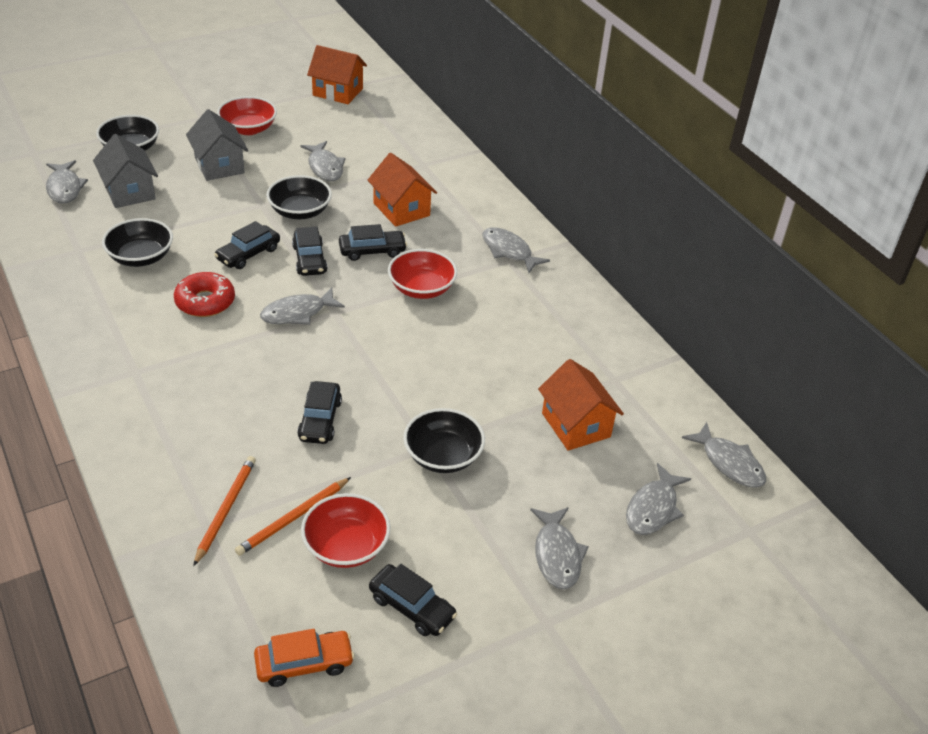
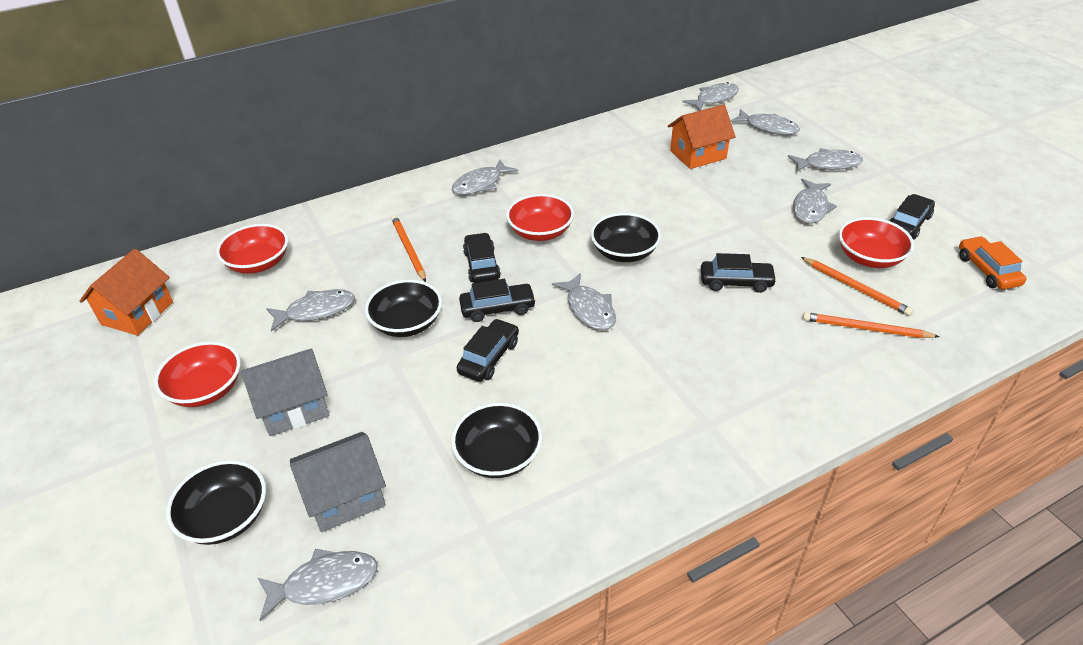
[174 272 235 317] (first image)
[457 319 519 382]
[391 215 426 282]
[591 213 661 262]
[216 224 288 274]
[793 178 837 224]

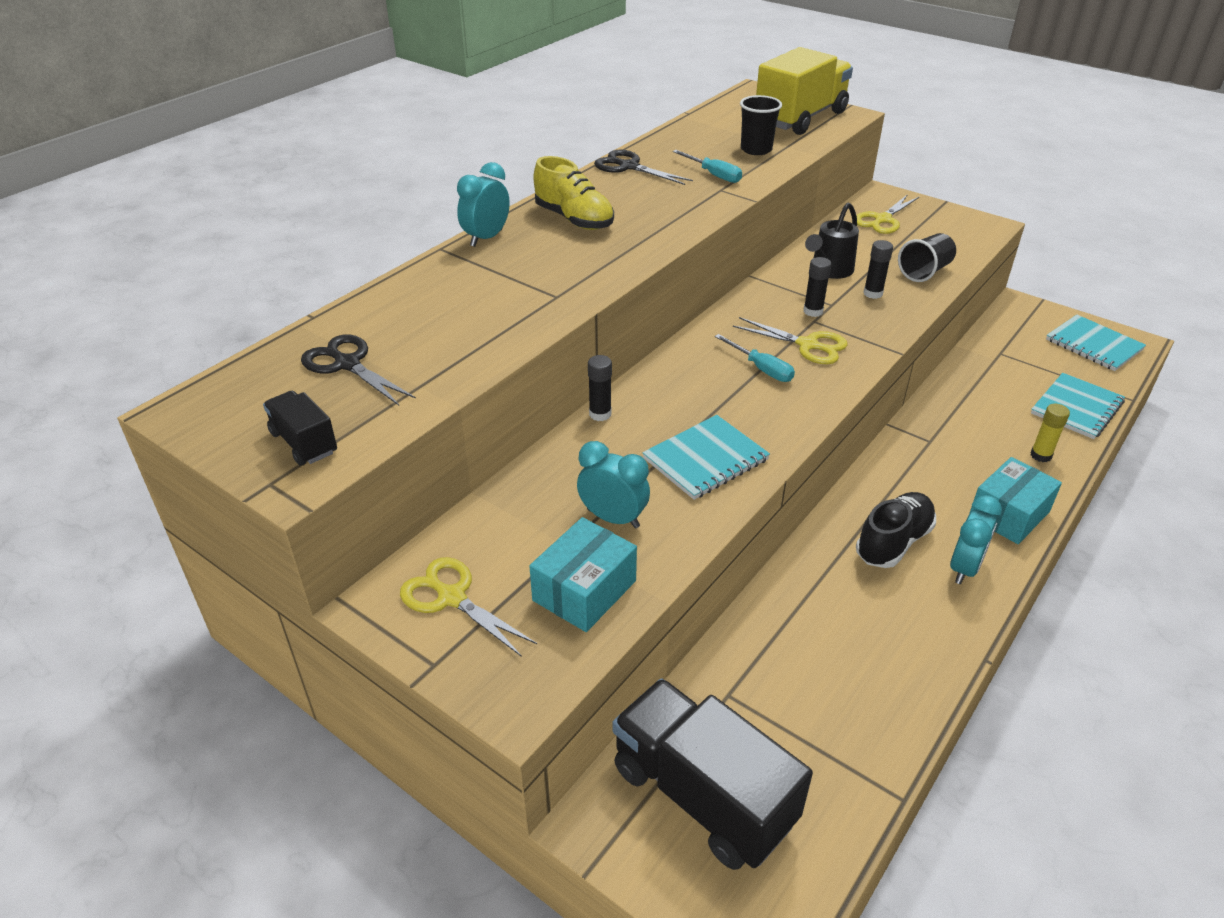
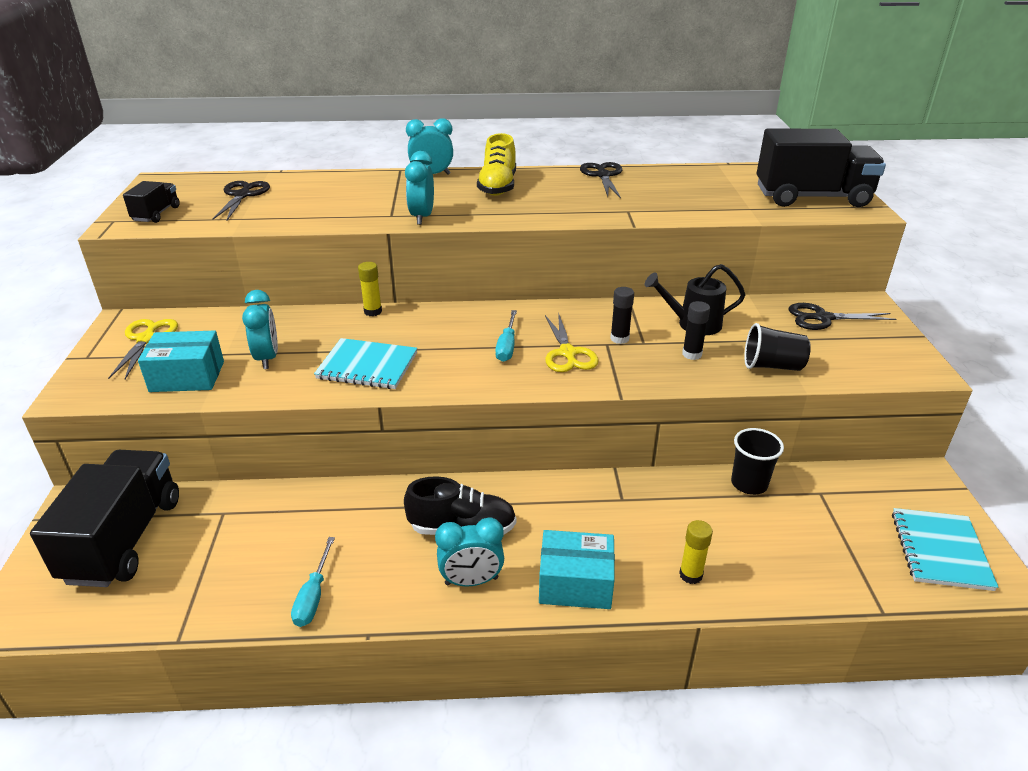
[358 262 382 316]
[291 537 335 627]
[731 428 784 495]
[757 128 886 207]
[788 303 896 330]
[1031 373 1125 439] (first image)
[405 151 434 225]

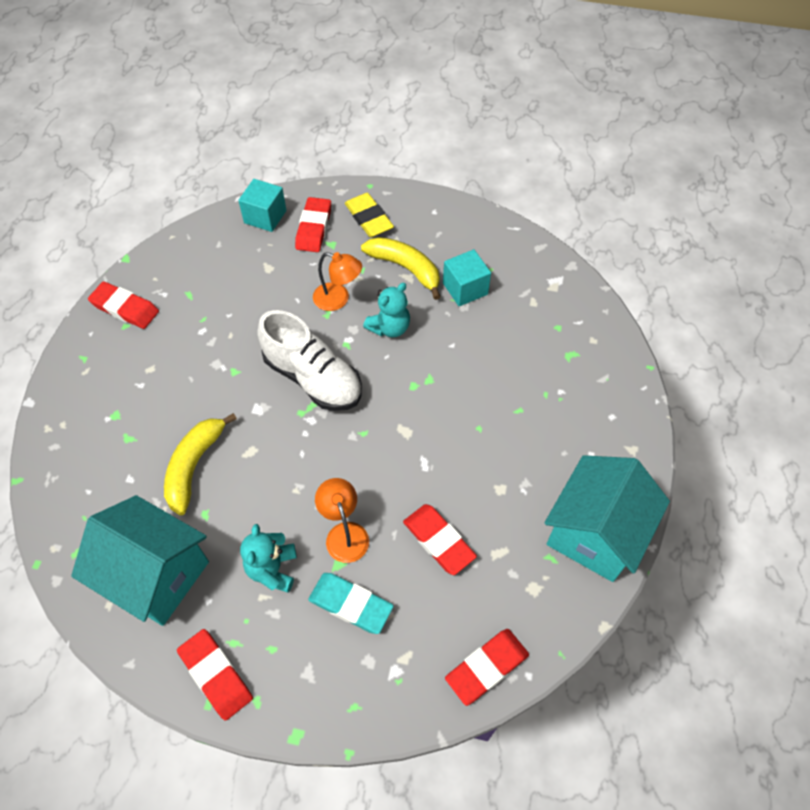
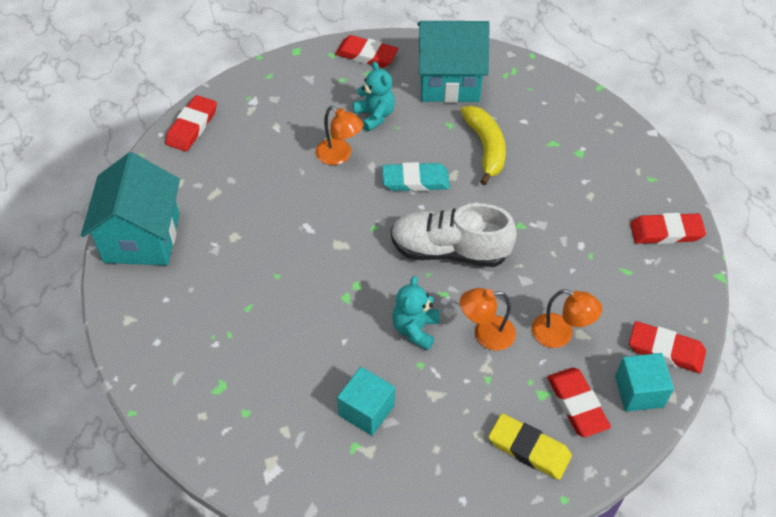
[382 162 450 191]
[361 237 440 300] (first image)
[629 321 706 373]
[532 289 602 348]

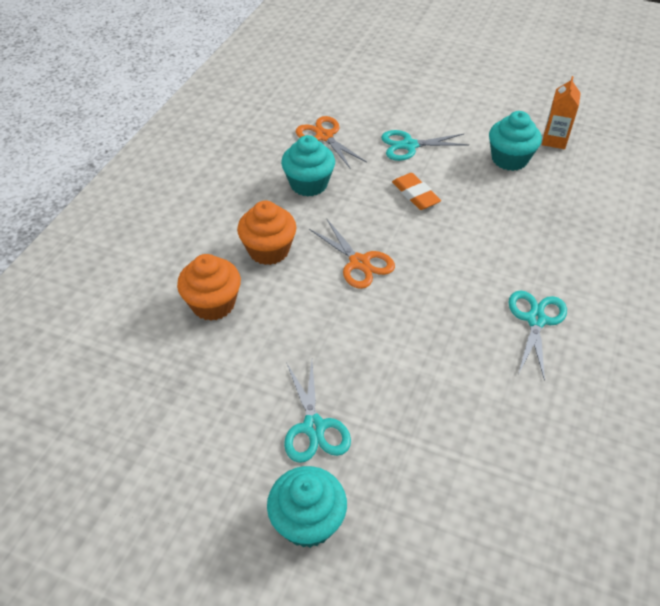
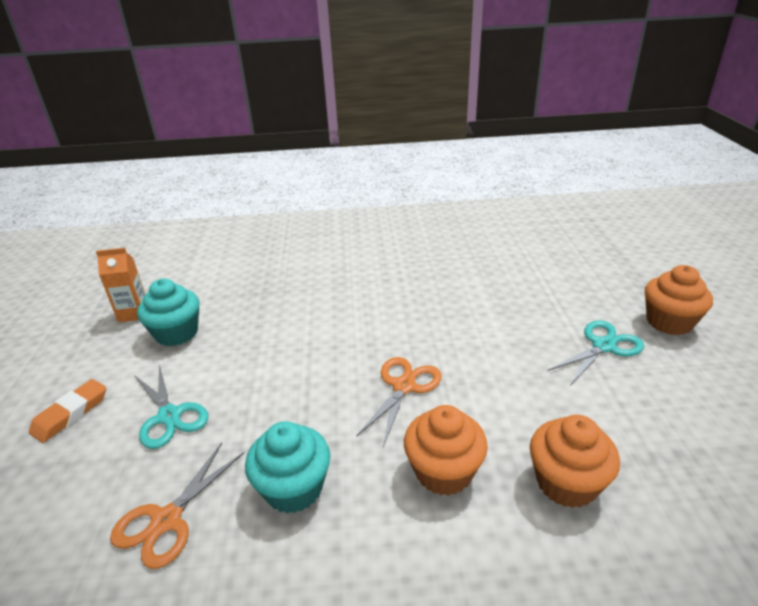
[645 265 713 335]
[29 379 106 443]
[508 290 567 381] (first image)

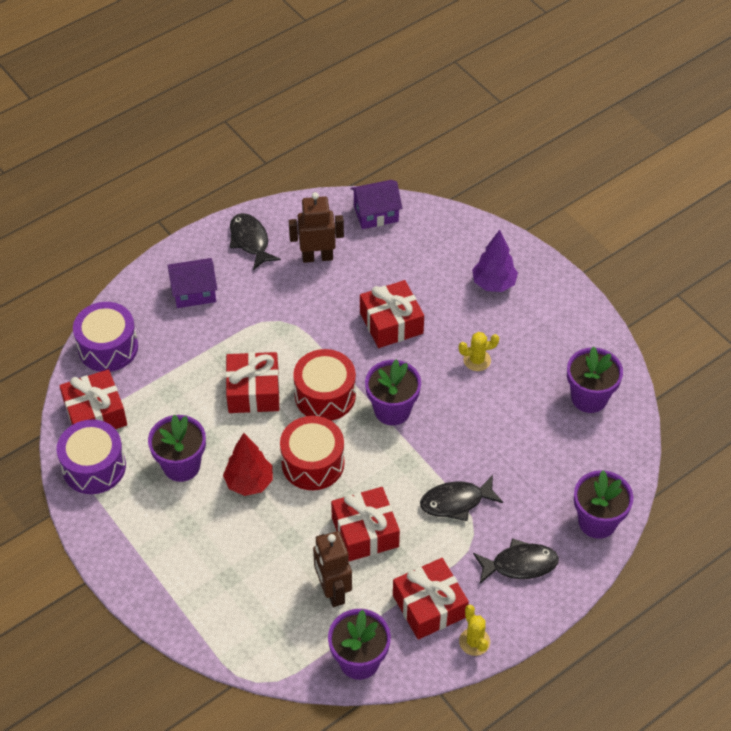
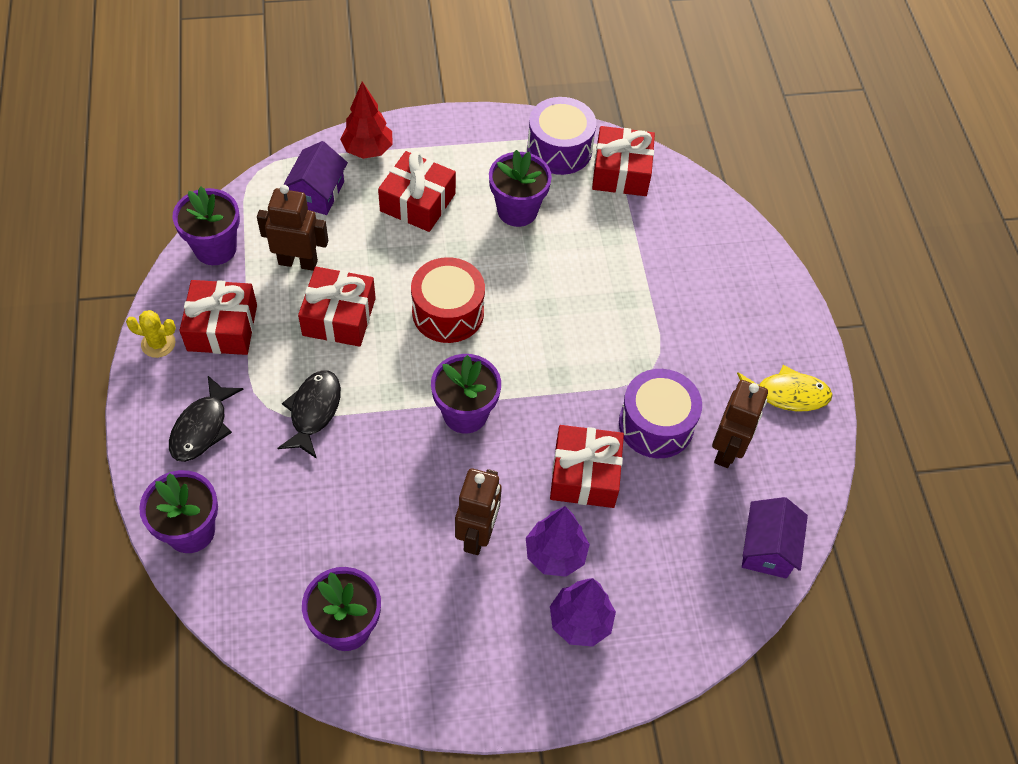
[619 369 702 458]
[283 141 348 215]
[340 82 393 159]
[378 151 456 232]
[737 365 833 411]
[293 349 356 421] (first image)
[455 468 502 555]
[526 506 590 577]

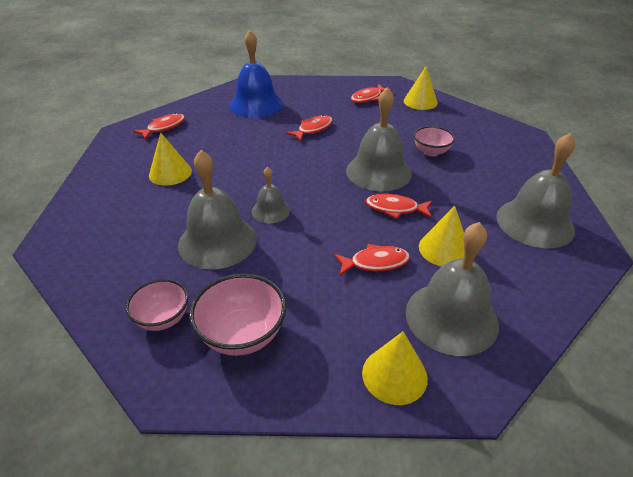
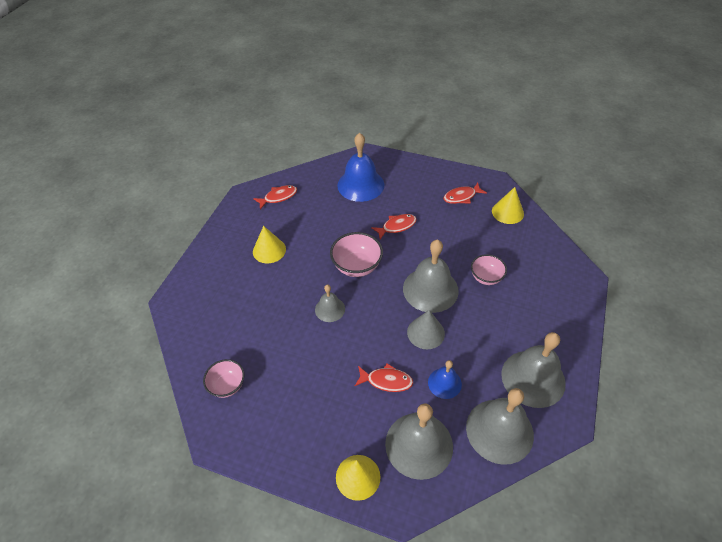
[466 388 534 465]
[330 232 383 277]
[407 310 445 349]
[428 360 462 399]

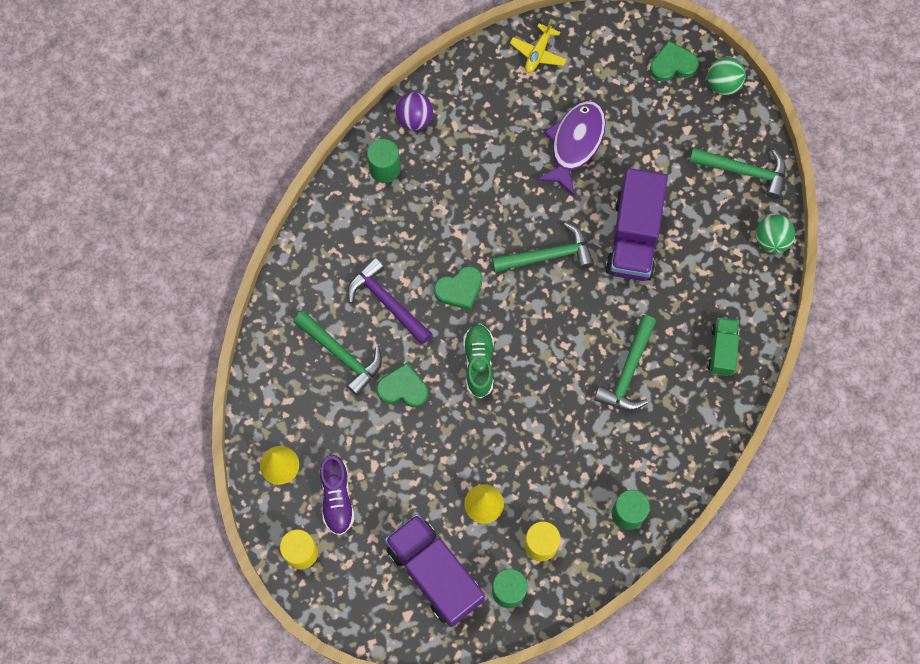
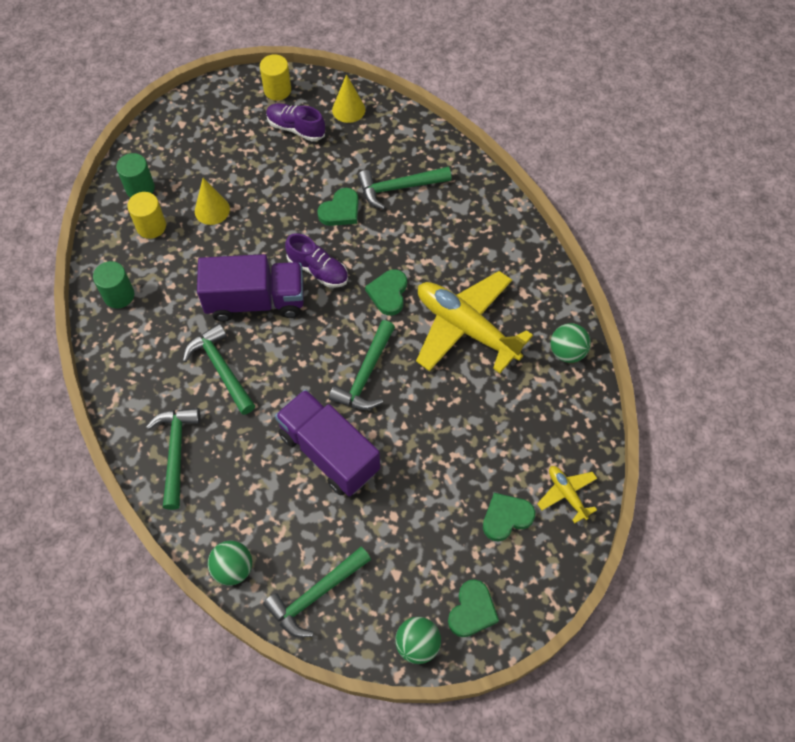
[348 257 432 344] (first image)
[367 139 400 183] (first image)
[197 254 304 322]
[550 323 591 363]
[285 233 348 288]
[536 101 606 196] (first image)
[146 408 200 510]
[416 271 533 373]
[483 493 535 541]

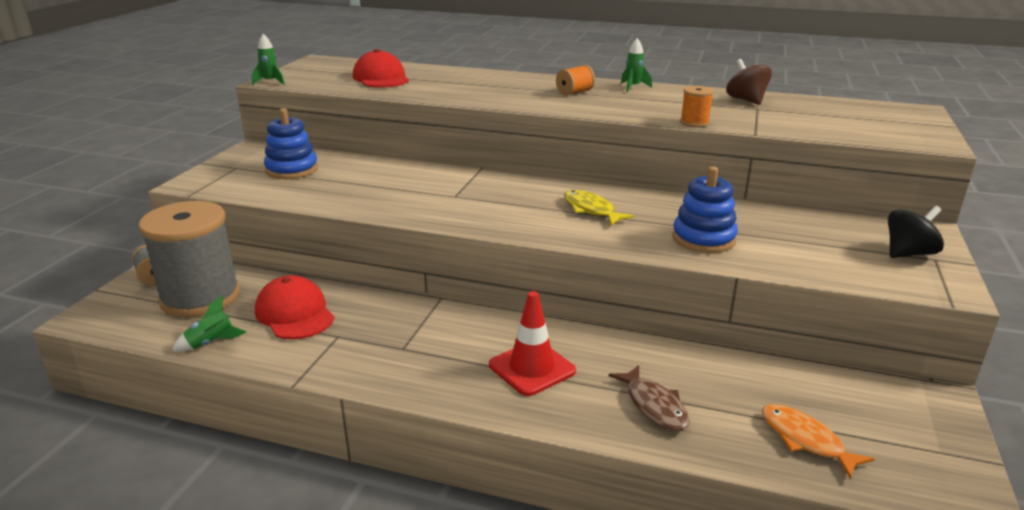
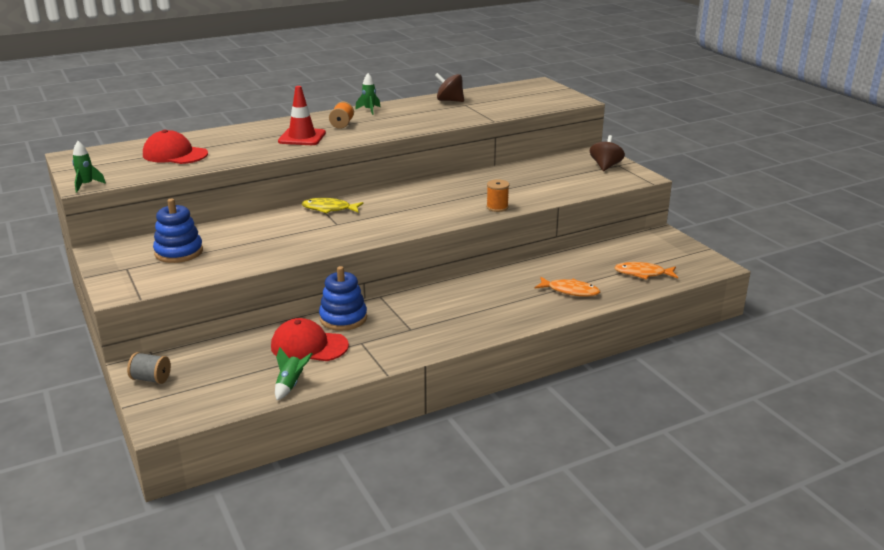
[138 201 240 317] (first image)
[278 86 326 145]
[302 198 363 213]
[535 277 600 297]
[319 266 367 331]
[486 179 509 212]
[590 135 625 171]

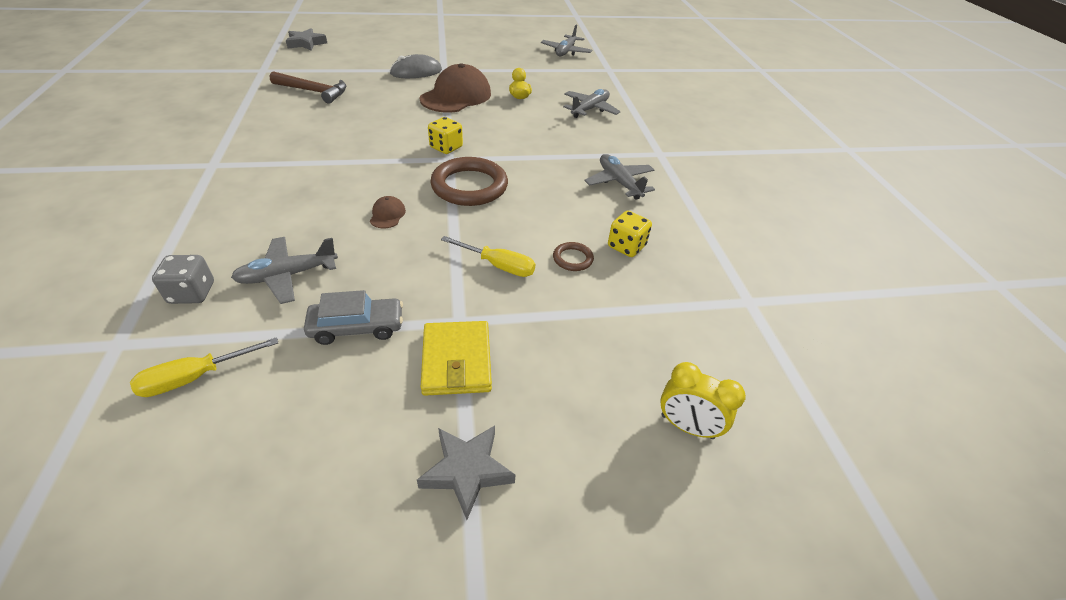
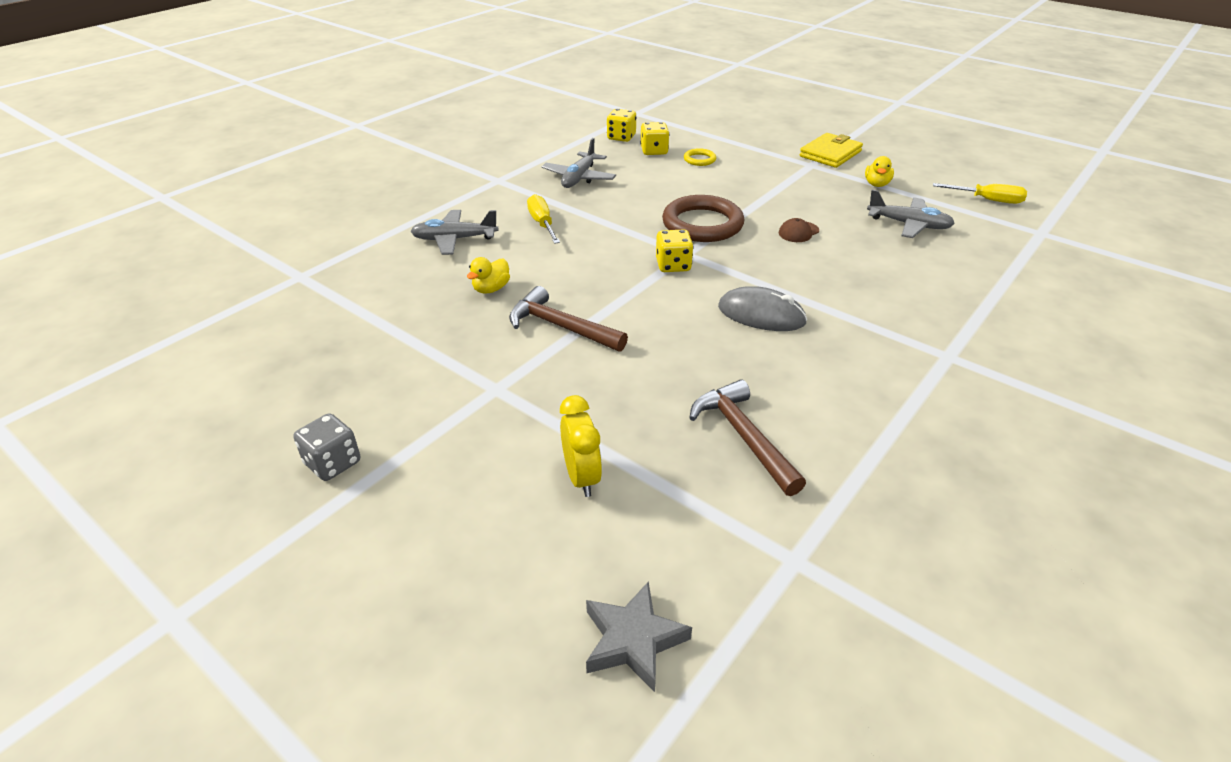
[293 413 360 481]
[865 156 894 187]
[718 286 807 331]
[417 426 515 520] (first image)
[509 286 628 352]
[527 194 560 244]
[541 25 592 56] (first image)
[684 148 716 166]
[560 395 602 497]
[607 109 637 142]

